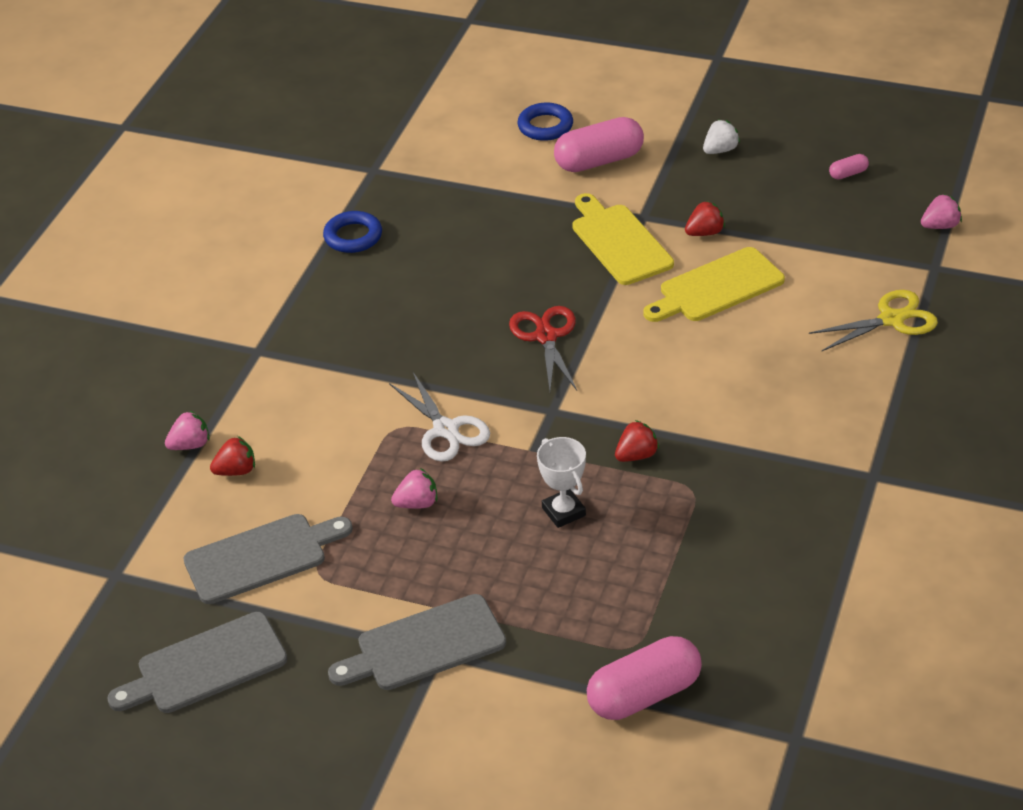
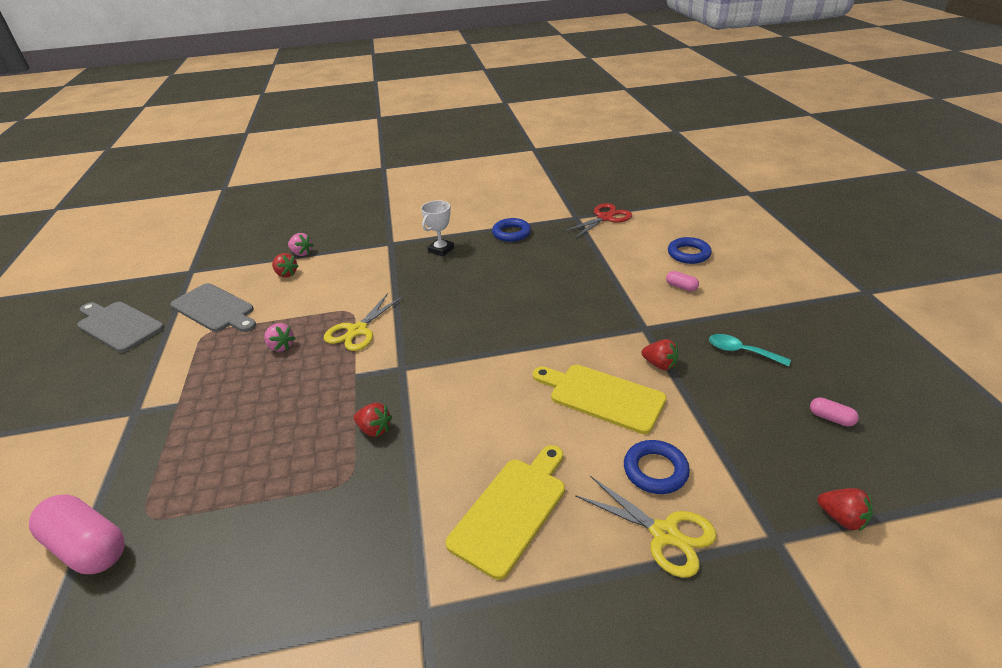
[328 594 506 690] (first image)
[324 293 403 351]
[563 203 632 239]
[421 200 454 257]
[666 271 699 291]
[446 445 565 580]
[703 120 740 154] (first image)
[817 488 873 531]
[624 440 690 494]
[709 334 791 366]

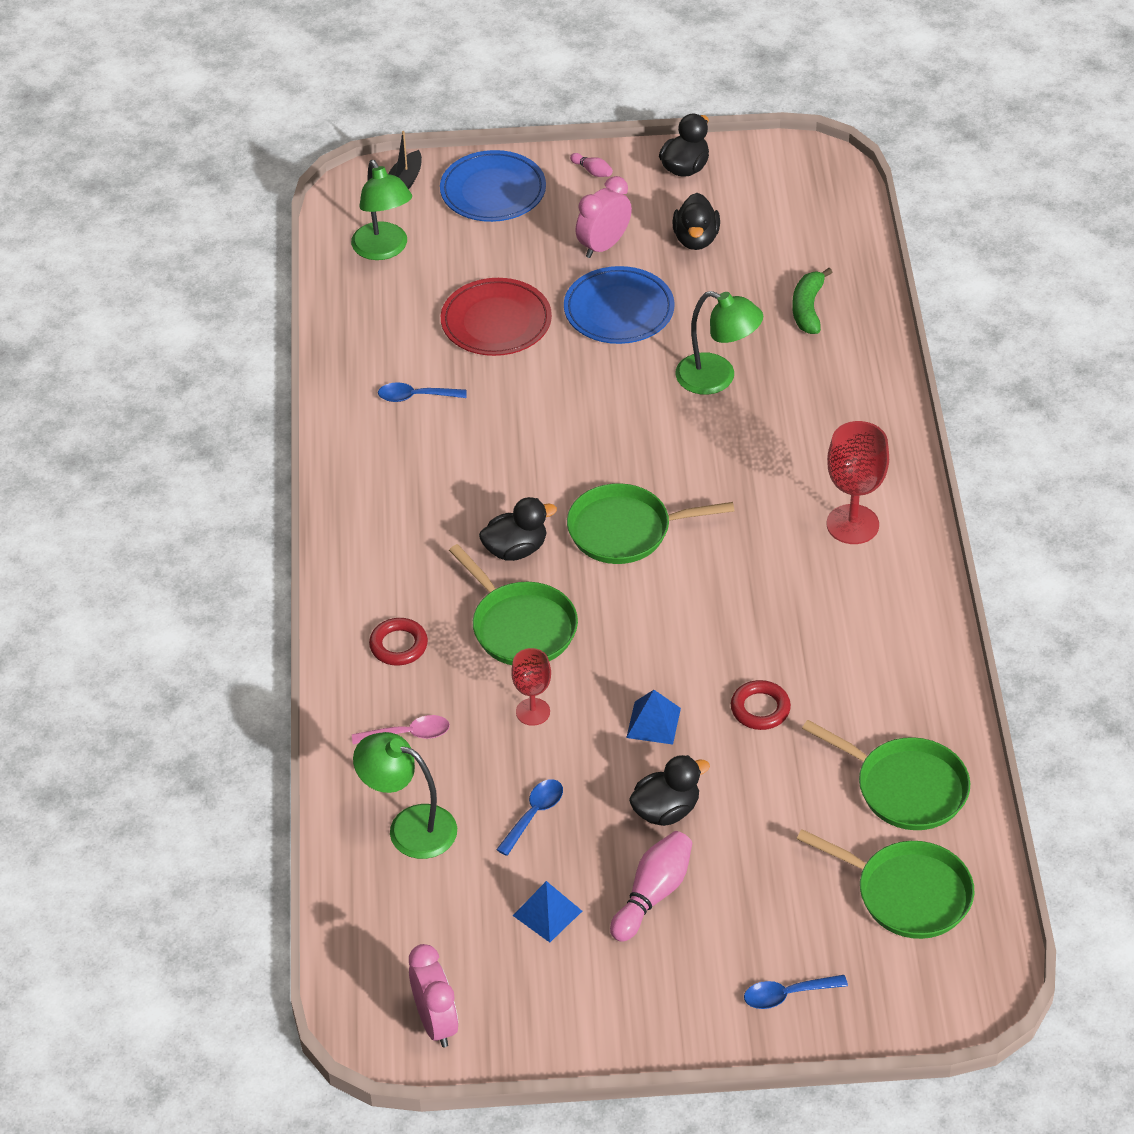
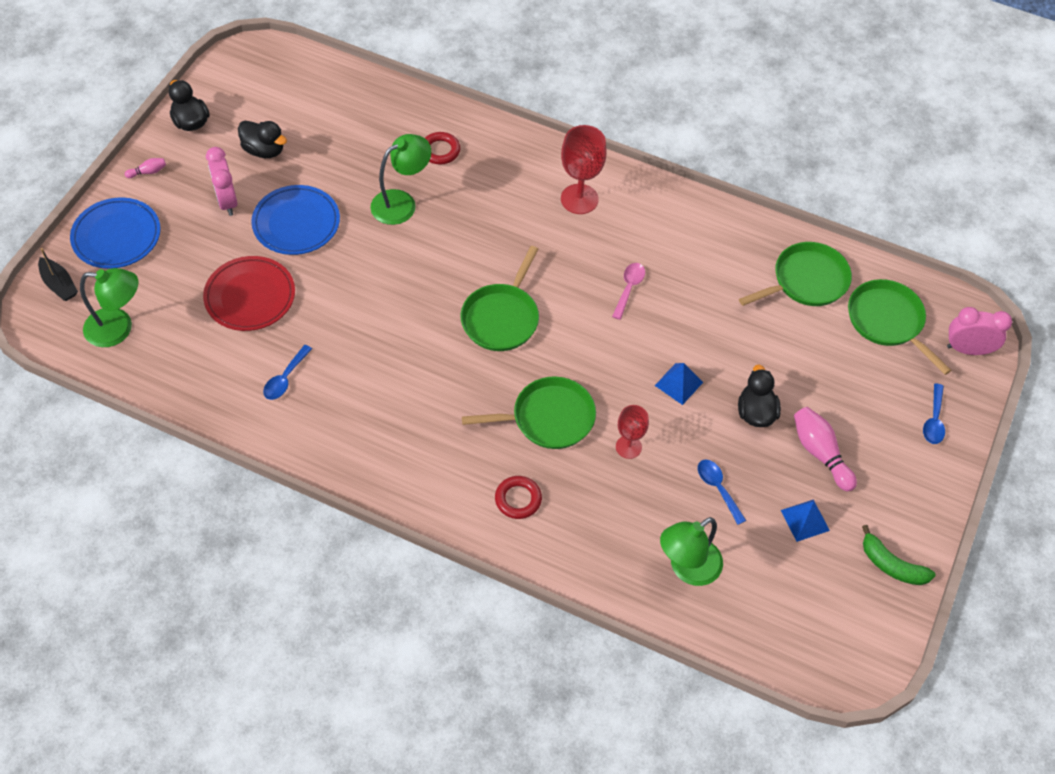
[612 263 645 320]
[947 307 1012 355]
[479 497 557 561] (first image)
[425 132 460 165]
[862 525 936 585]
[848 279 952 375]

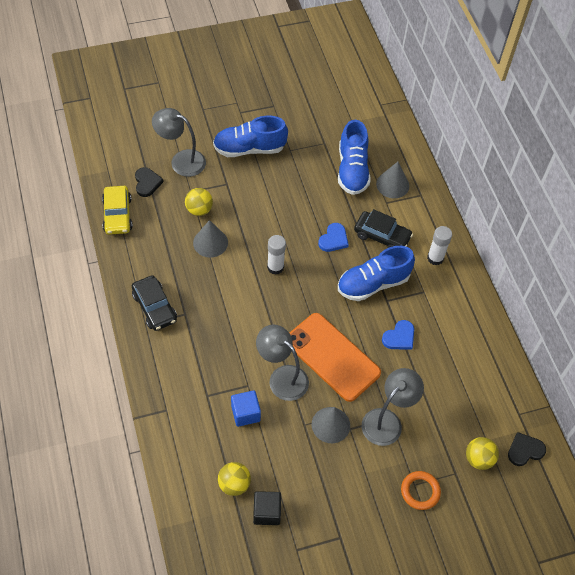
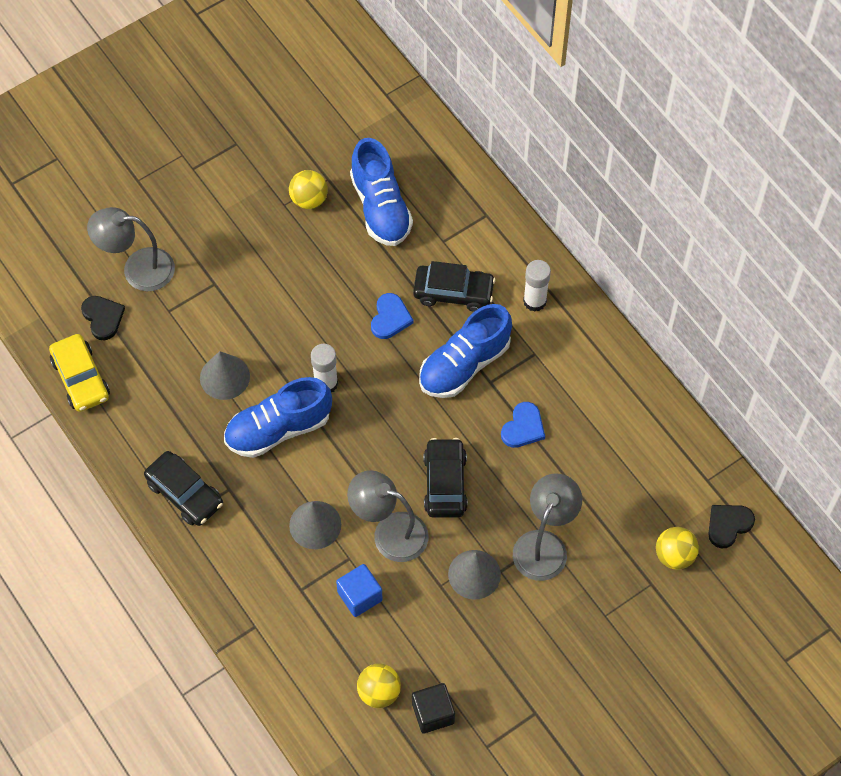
[289 170 328 209]
[224 377 332 458]
[424 438 467 518]
[289 501 341 549]
[401 471 441 510] (first image)

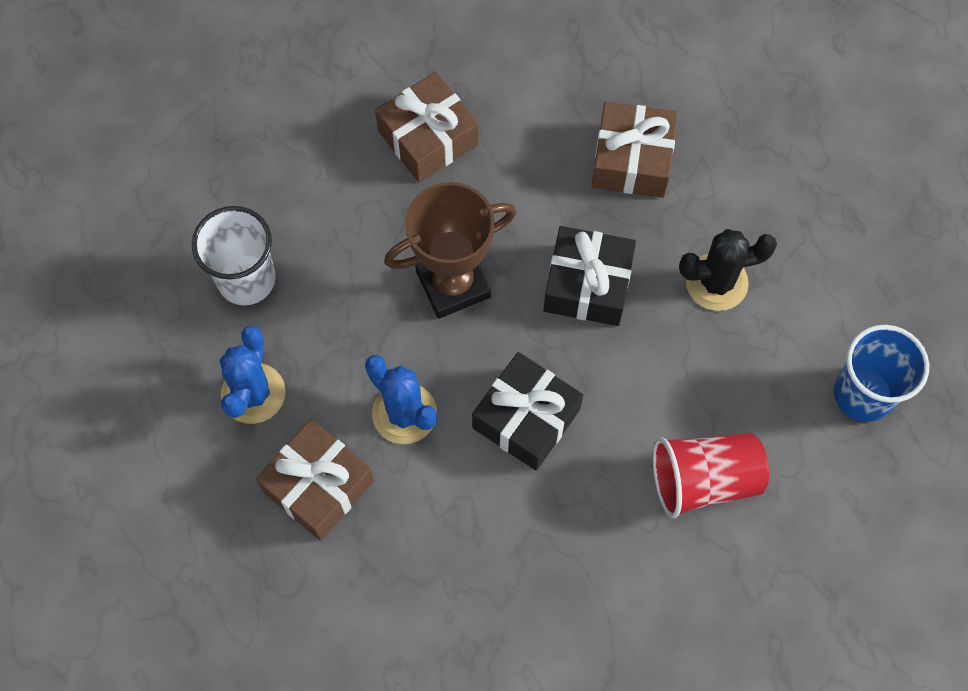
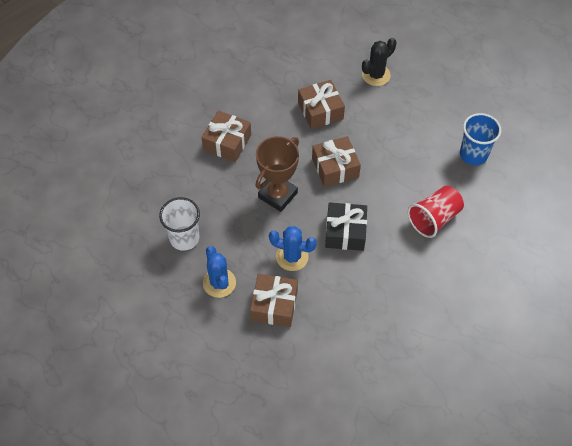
[312 136 361 187]
[362 38 397 86]

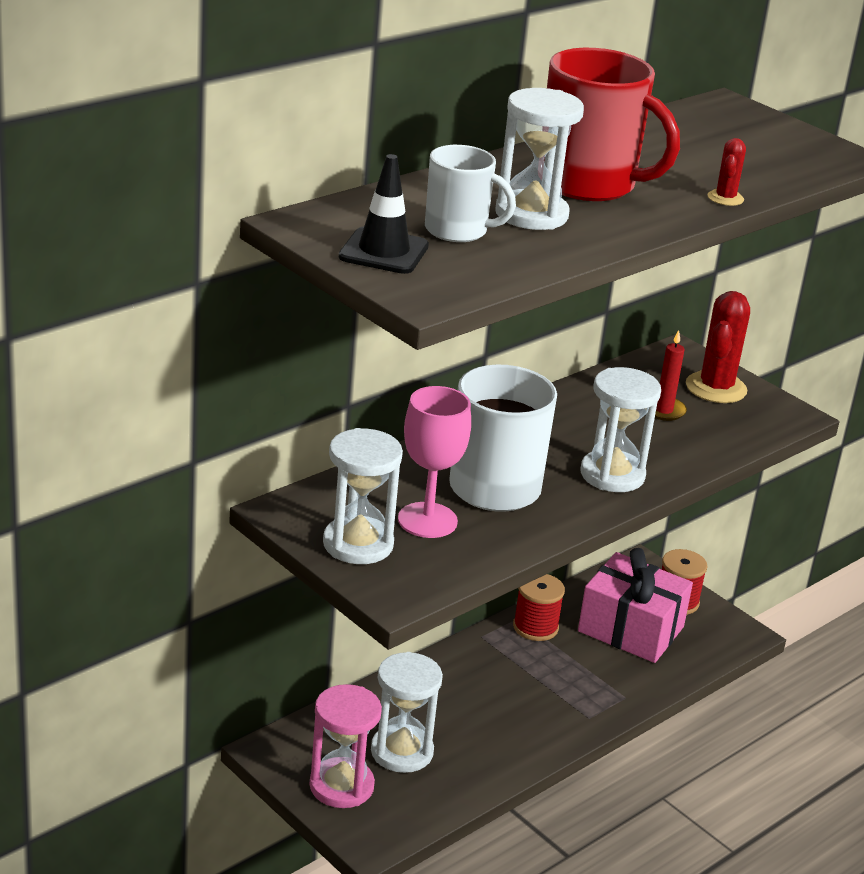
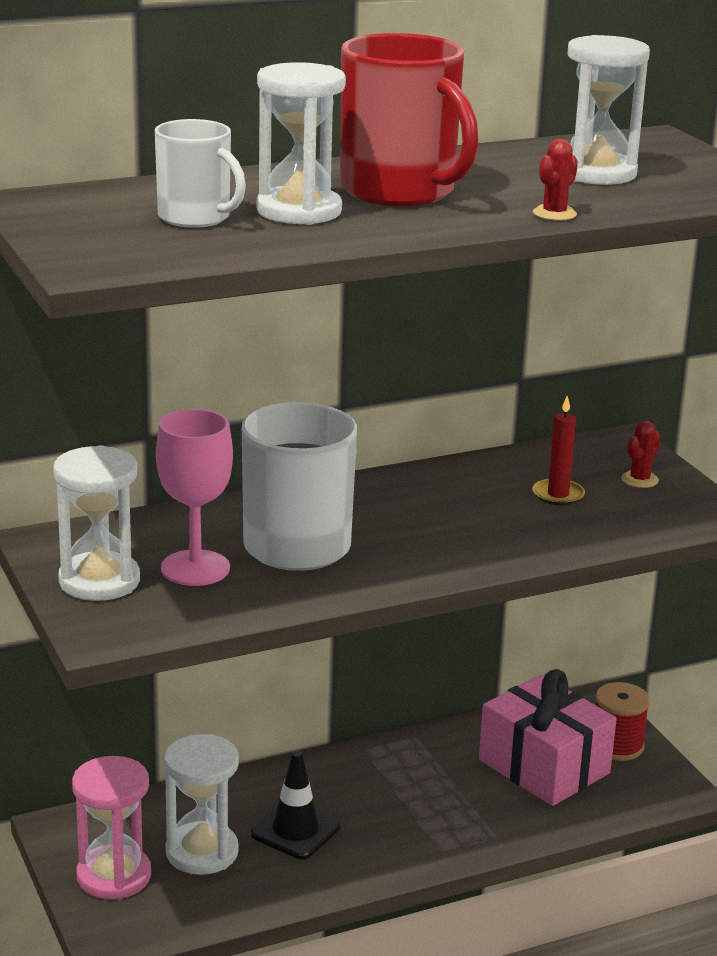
[251 751 340 859]
[513 574 565 641] (first image)
[567 35 650 185]
[622 421 661 488]

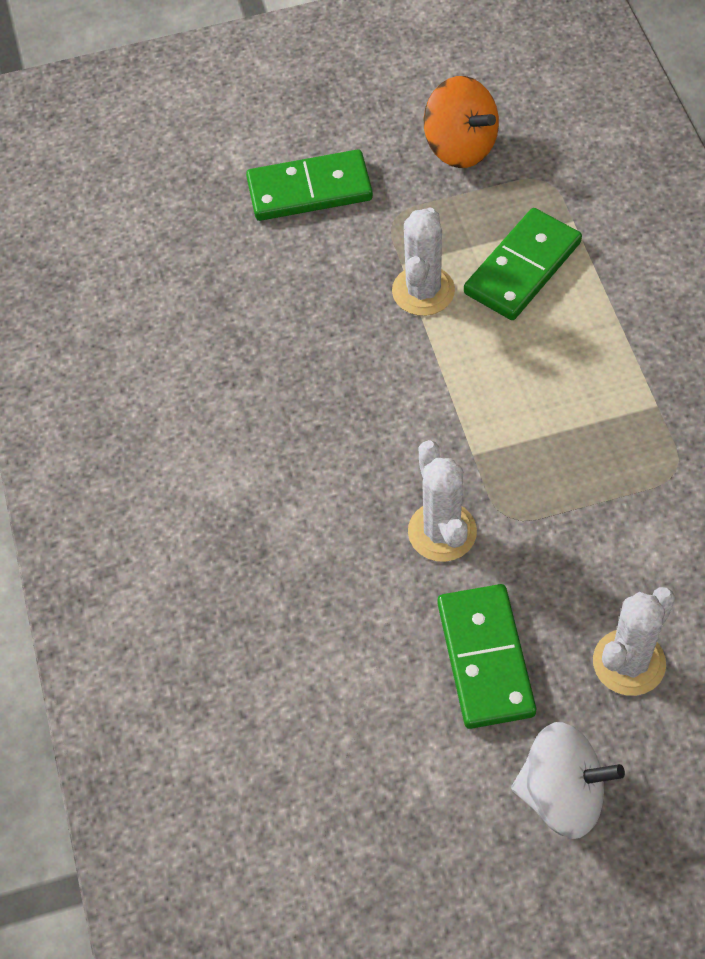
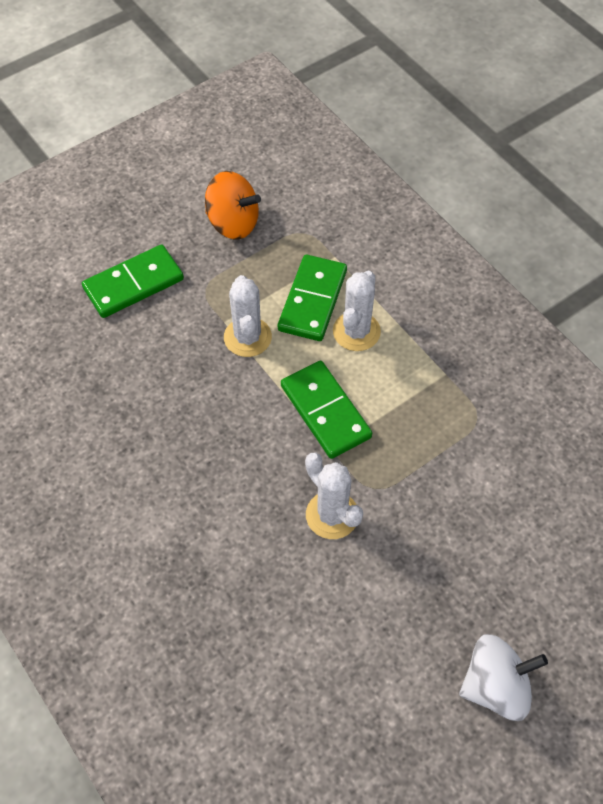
[281 361 372 459]
[333 271 381 351]

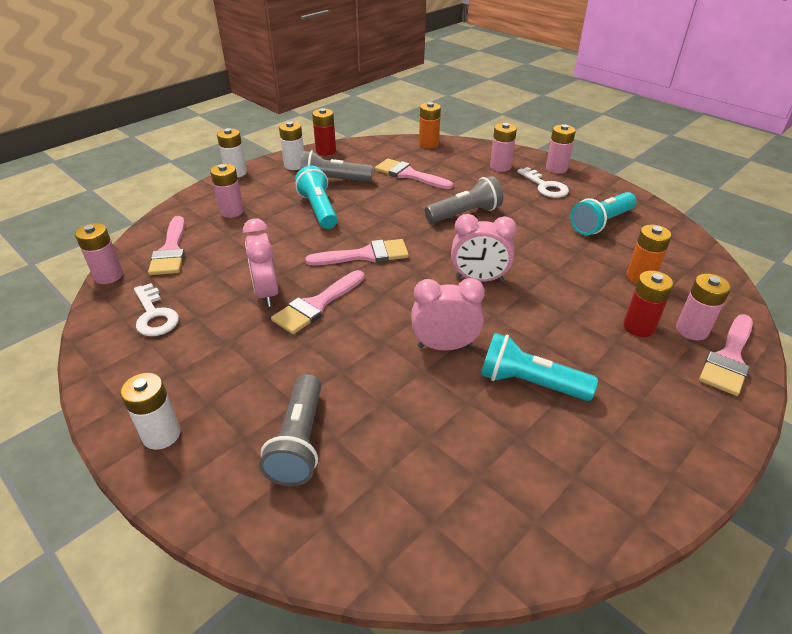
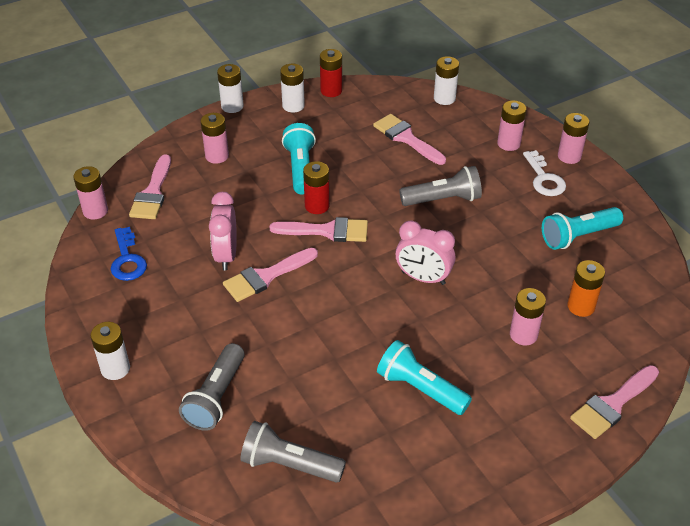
[111 227 147 281]
[240 421 346 483]
[411 278 485 351] (first image)
[434 56 459 105]
[303 161 330 214]
[510 288 546 346]

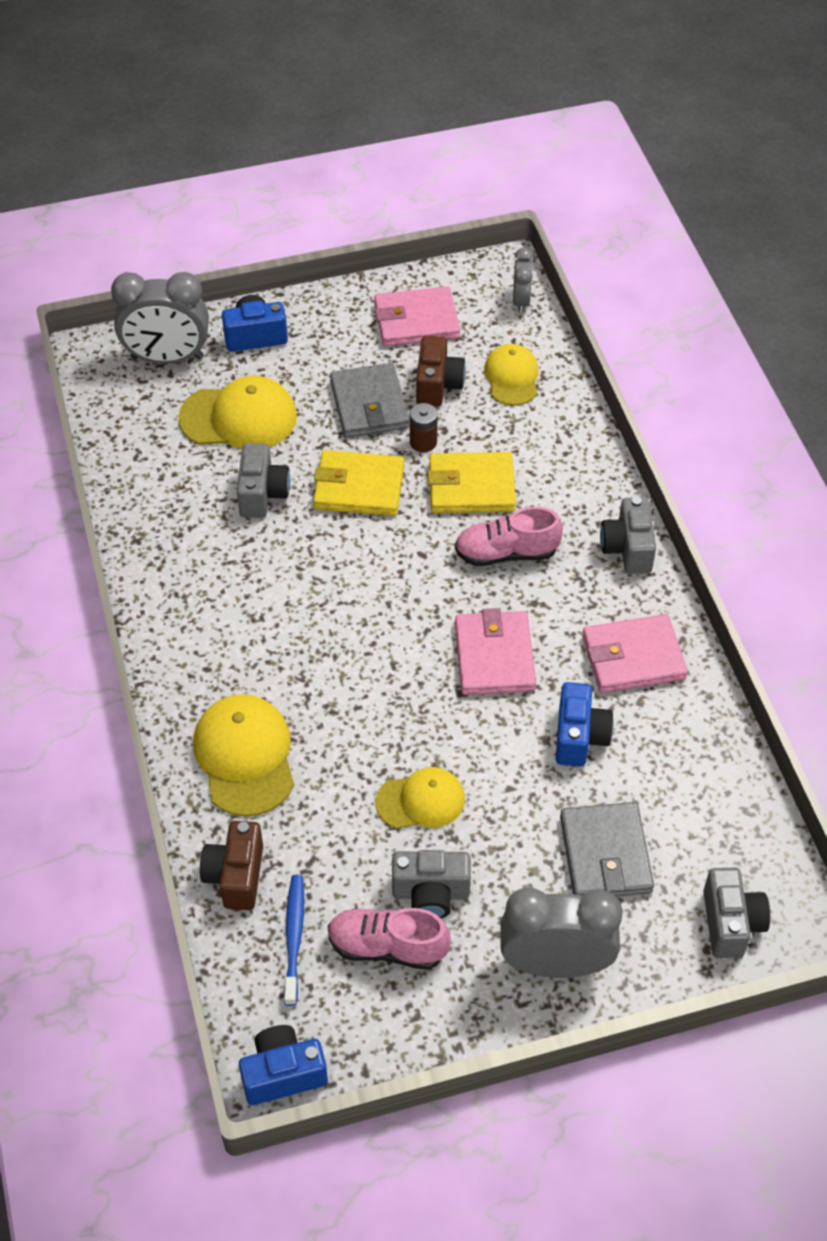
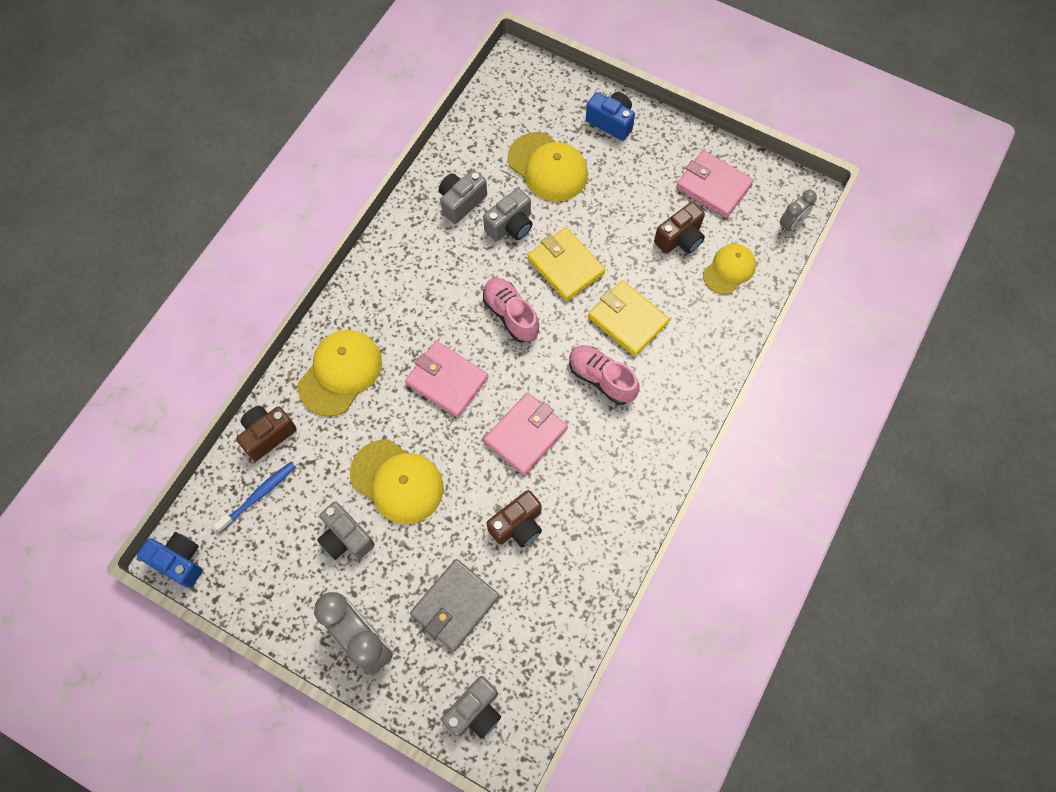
[111 272 209 364] (first image)
[483 278 539 343]
[330 363 409 438] (first image)
[350 439 444 524]
[410 403 438 452] (first image)
[487 490 542 548]
[405 341 489 418]
[439 170 487 224]

